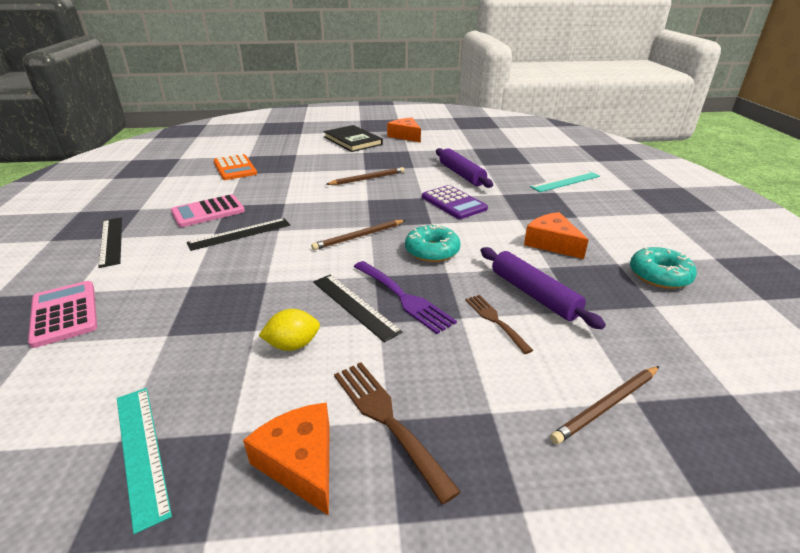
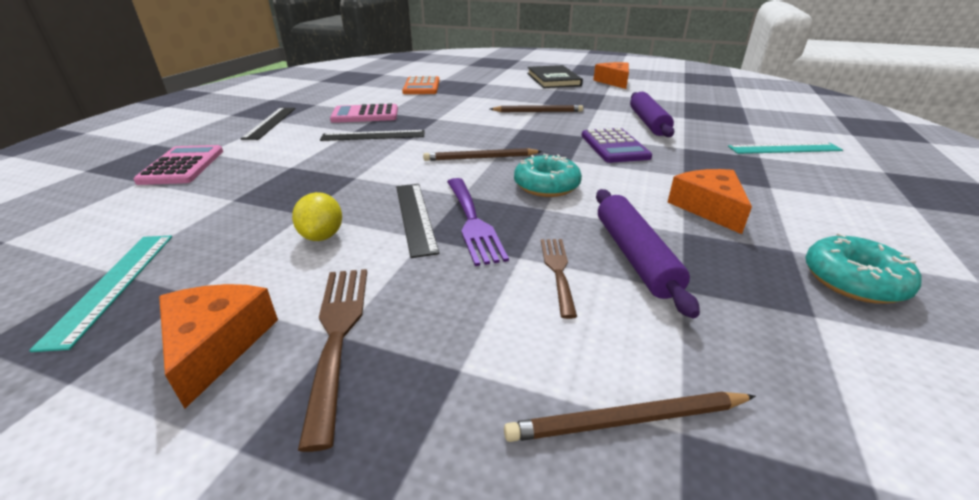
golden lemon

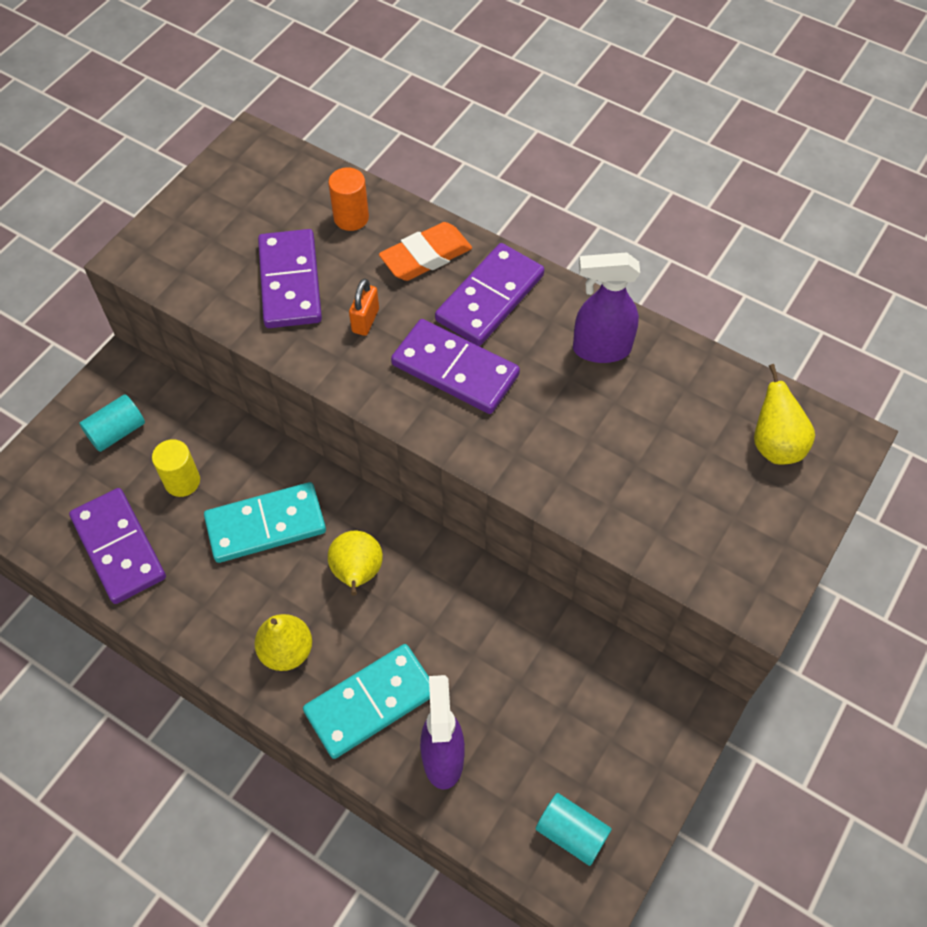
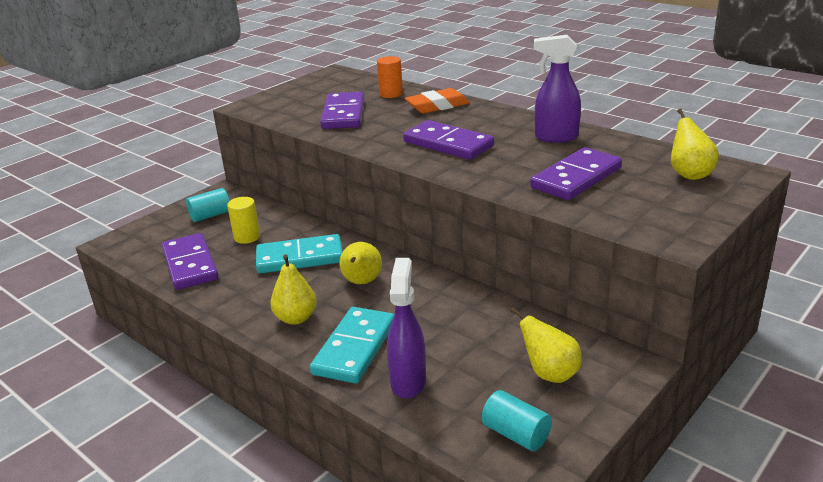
bright orange small lock; golden toy pear (no. 3 from left); purple domino (no. 4 from left); turquoise domino (no. 2 from left)

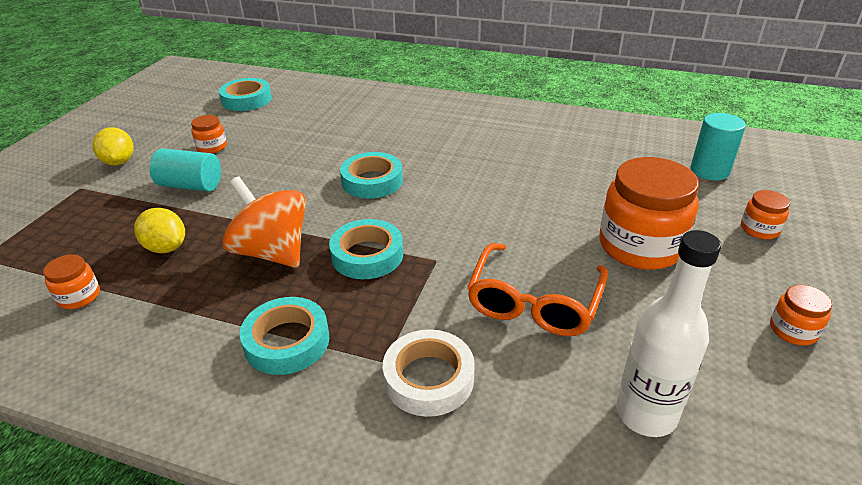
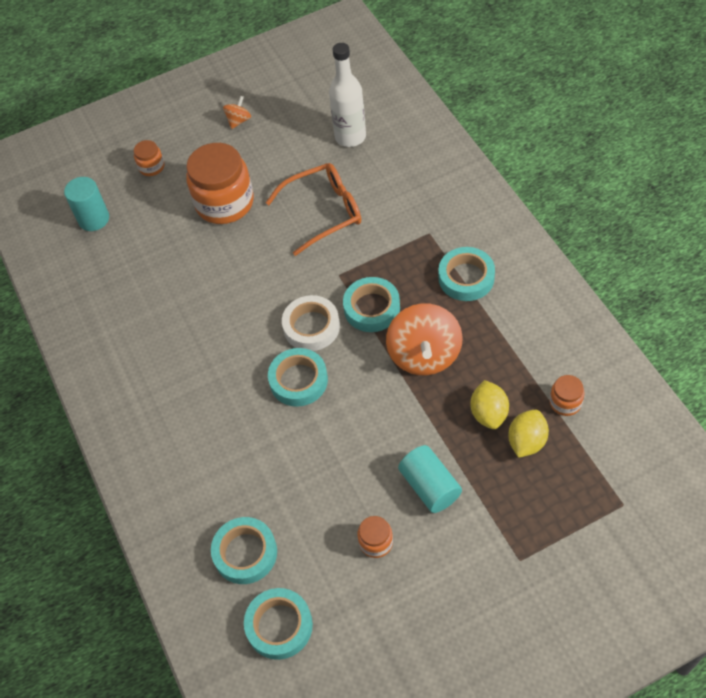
turquoise roll of tape (no. 1 from left); golden lemon (no. 2 from left); snow-white roll of tape; bright orange toy top (no. 1 from left)

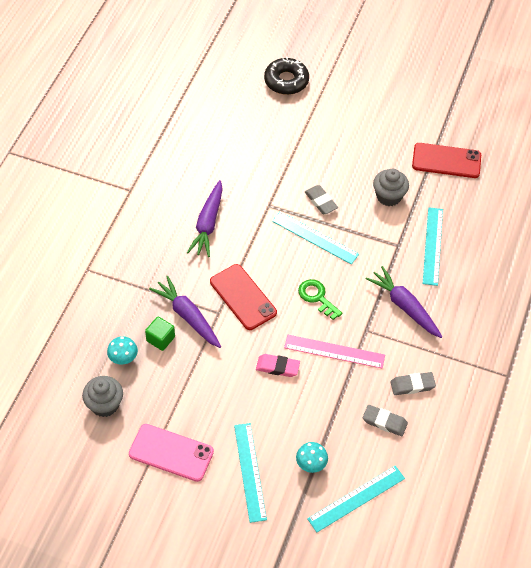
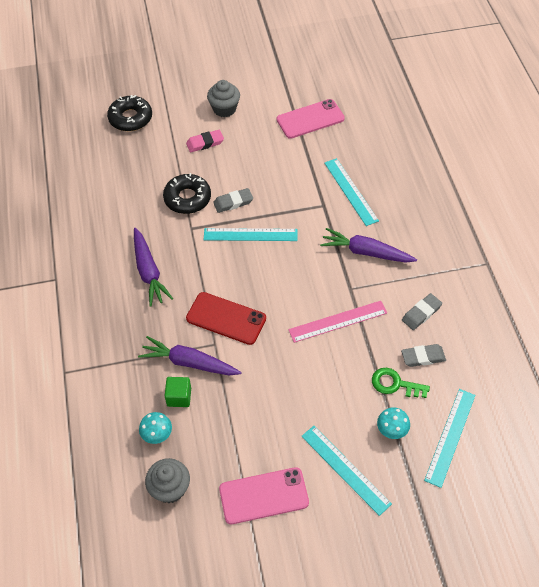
ebony glazed donut (no. 2 from left); rose-pink gum eraser; emerald door key; grey muffin (no. 2 from left); rose-pink smartphone (no. 2 from left); grey gum eraser (no. 1 from left)

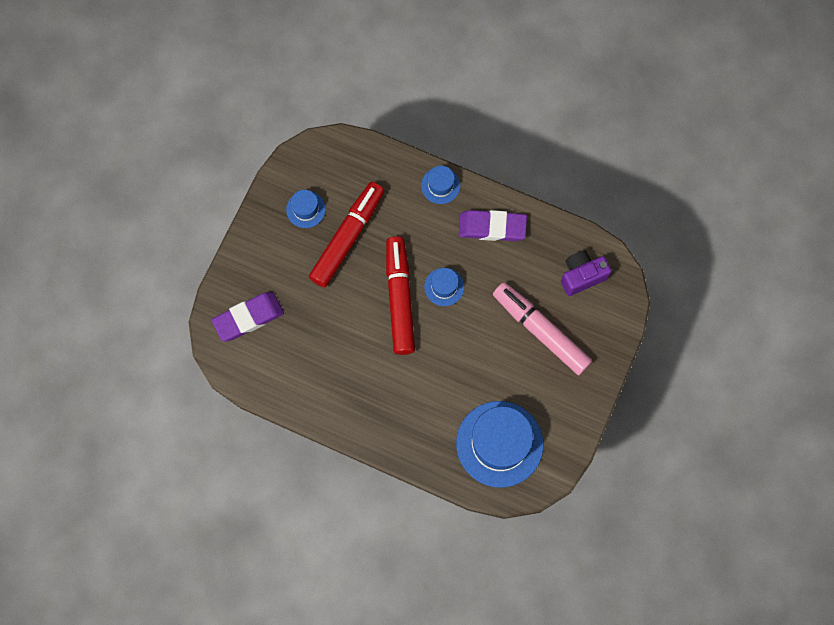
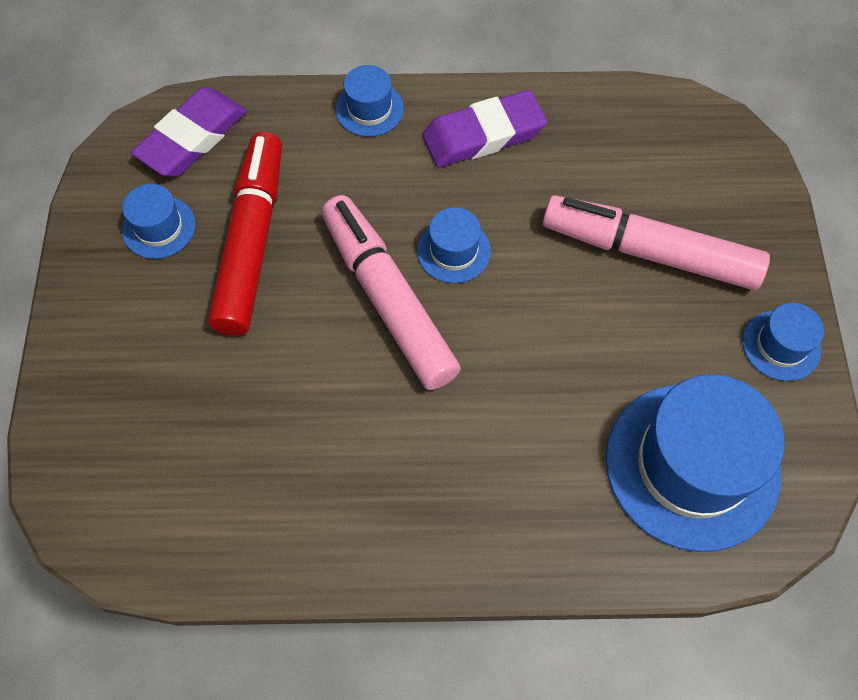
purple photo camera; royal blue top hat (no. 5 from left); purple gum eraser (no. 1 from left); rose-pink felt pen (no. 1 from left)

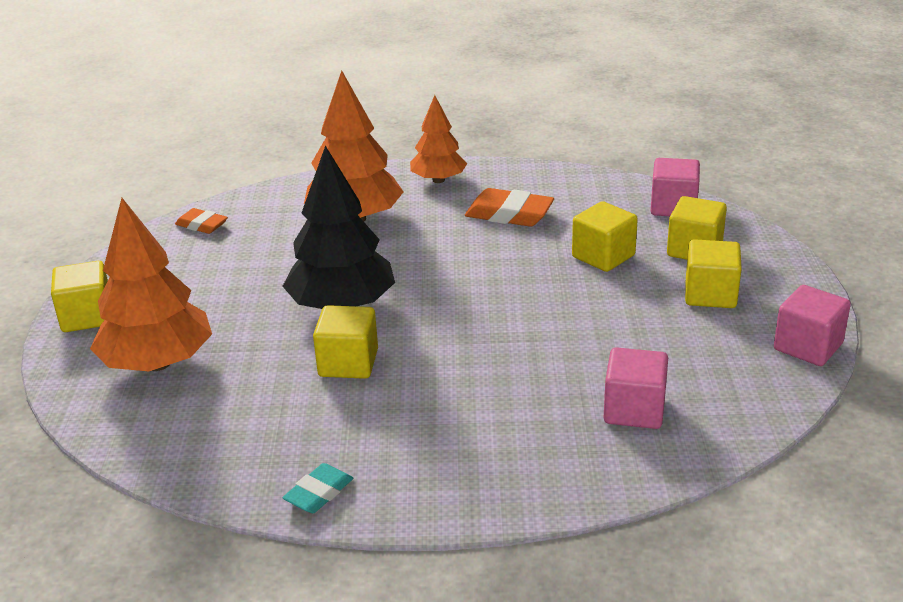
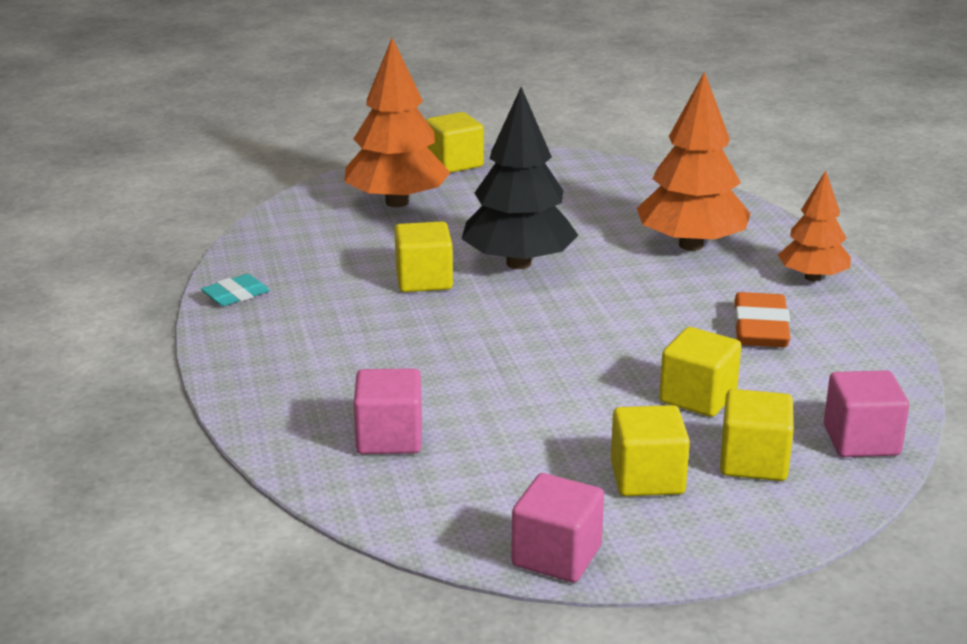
bright orange gum eraser (no. 1 from left in the first image); turquoise gum eraser

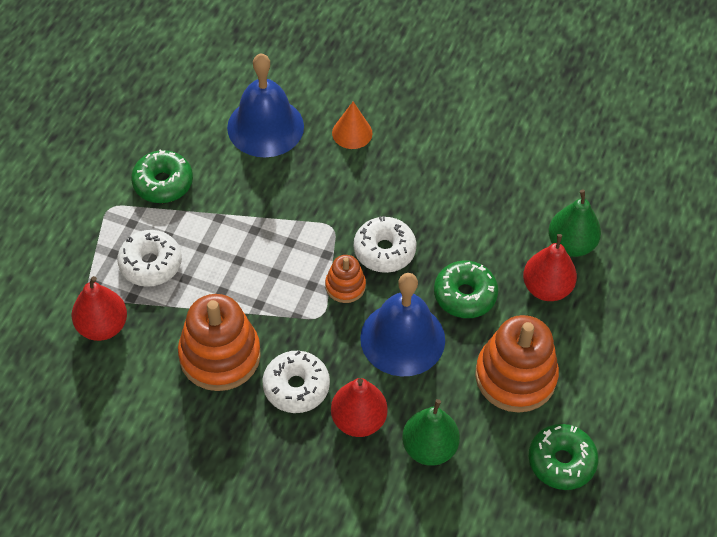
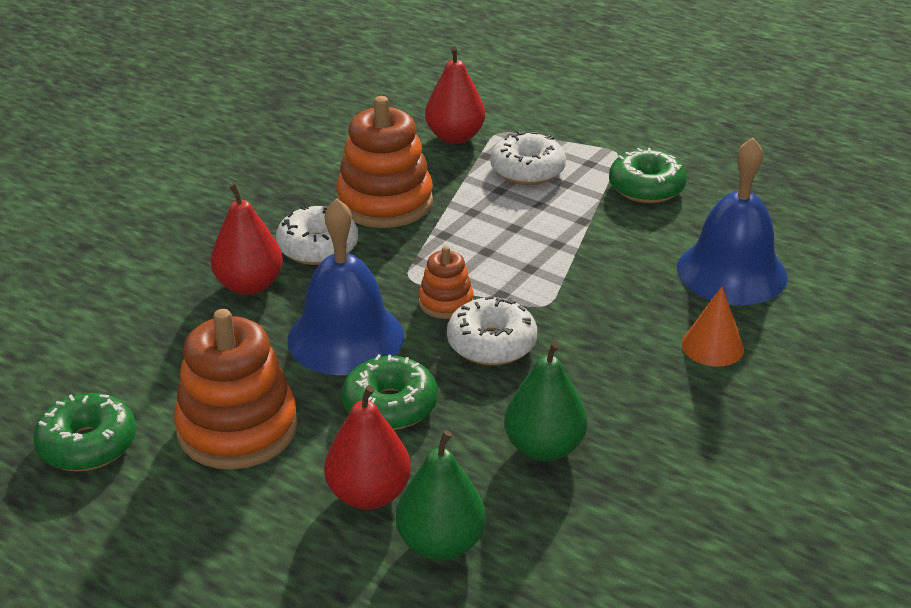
emerald toy pear (no. 2 from left)

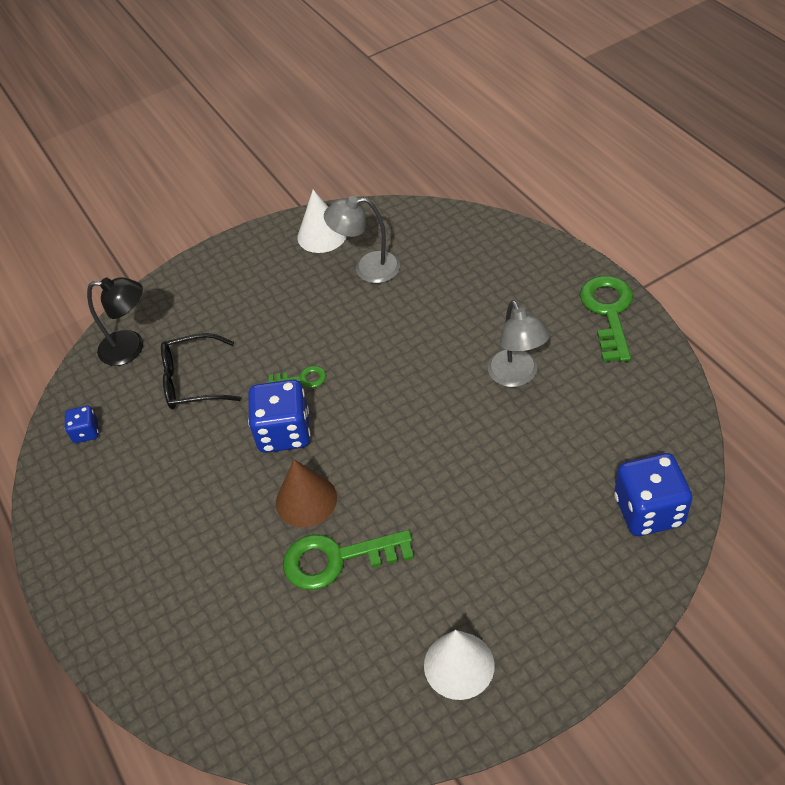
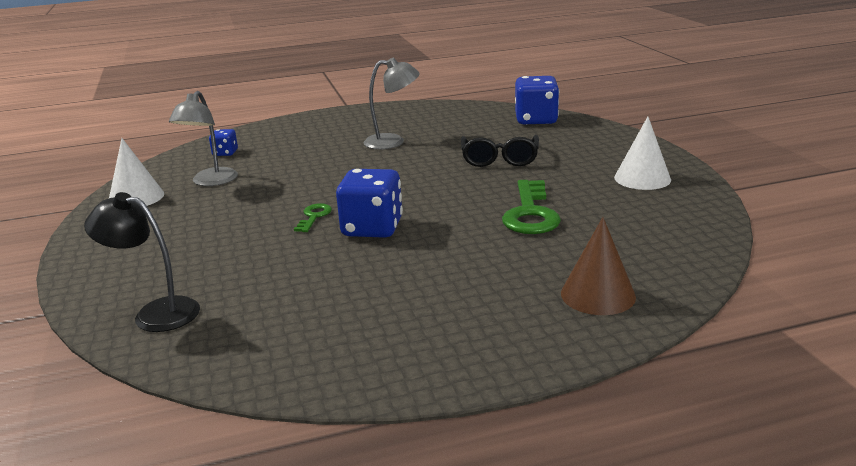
emerald door key (no. 3 from left in the first image); royal blue die (no. 1 from left); ebony spectacles; russet solid cone; ebony reading lamp

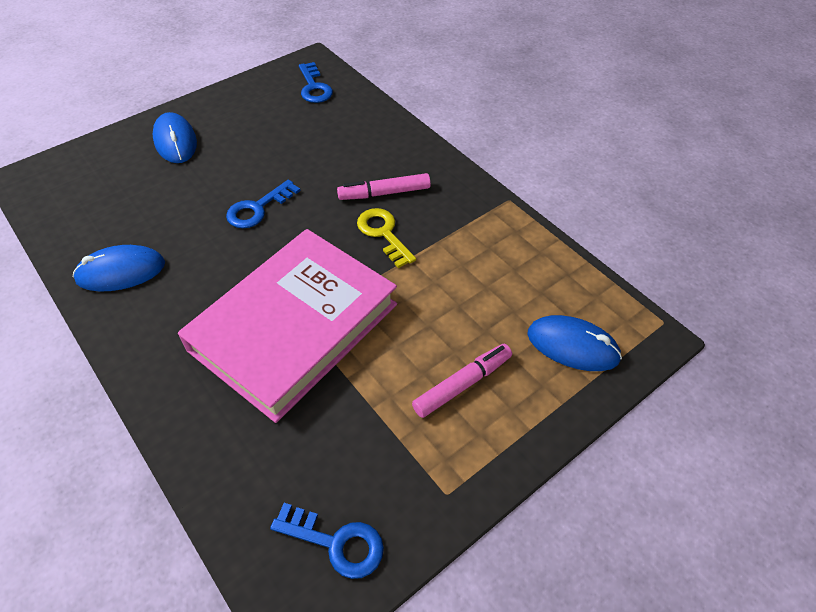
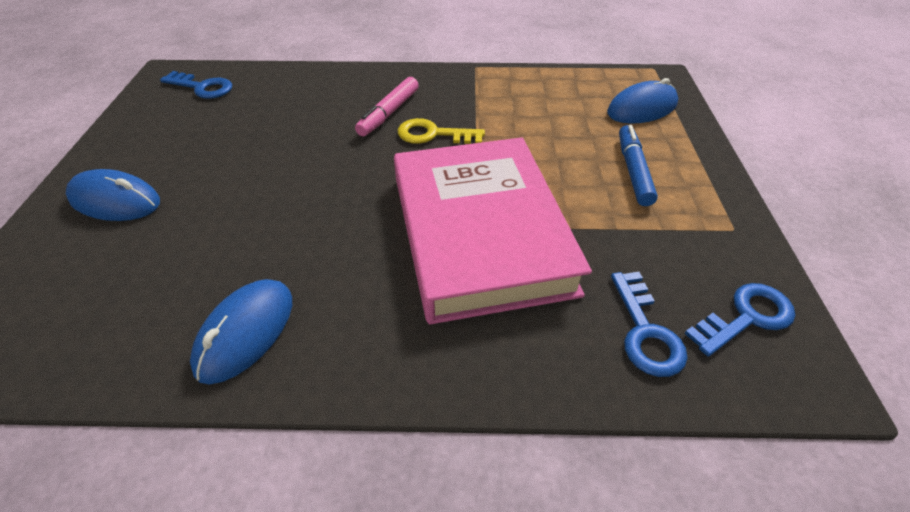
royal blue door key (no. 2 from left); royal blue felt pen

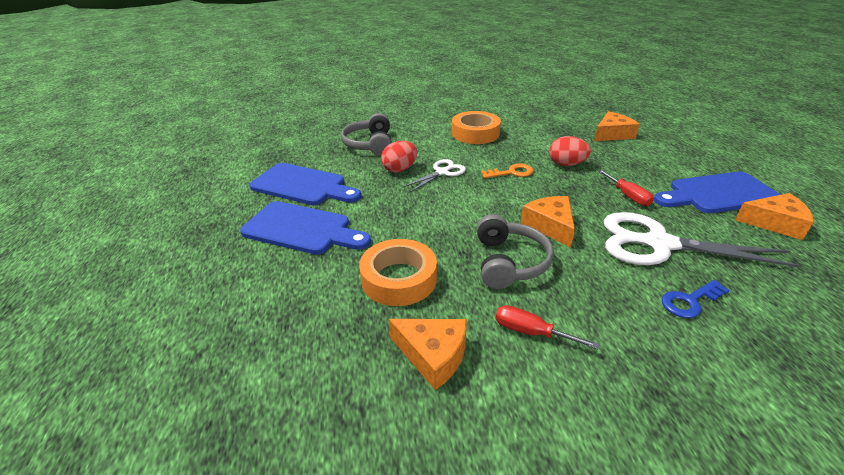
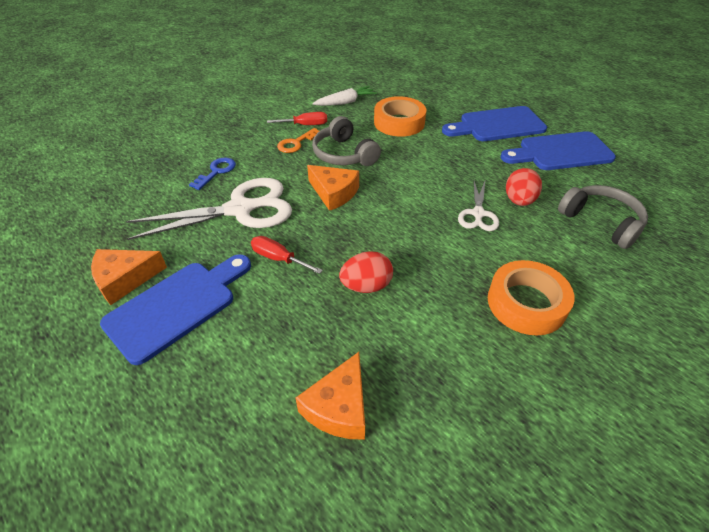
bright orange door key; snow-white root vegetable

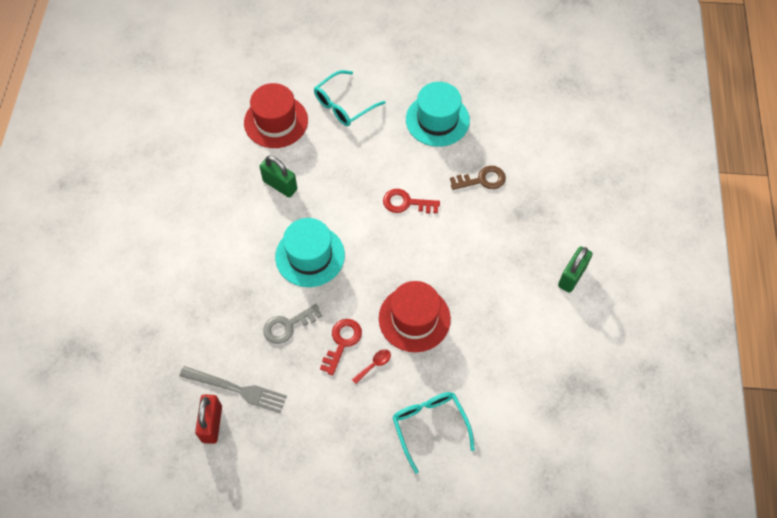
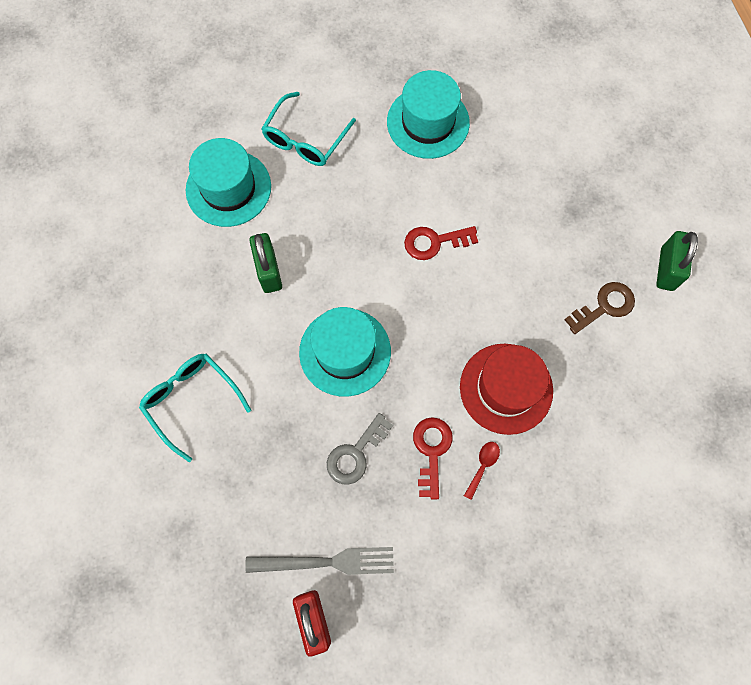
turquoise spectacles (no. 1 from left); russet door key; turquoise top hat (no. 1 from left); emerald small lock (no. 1 from left)

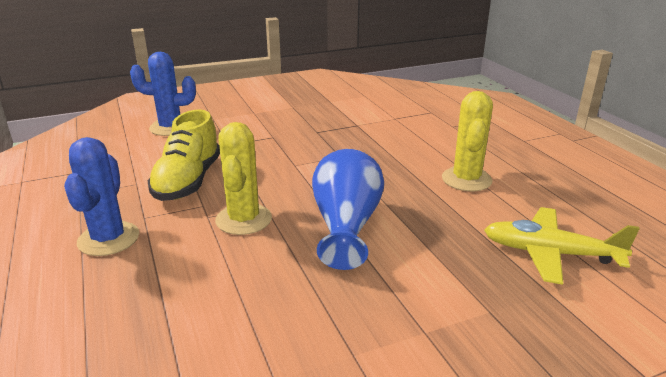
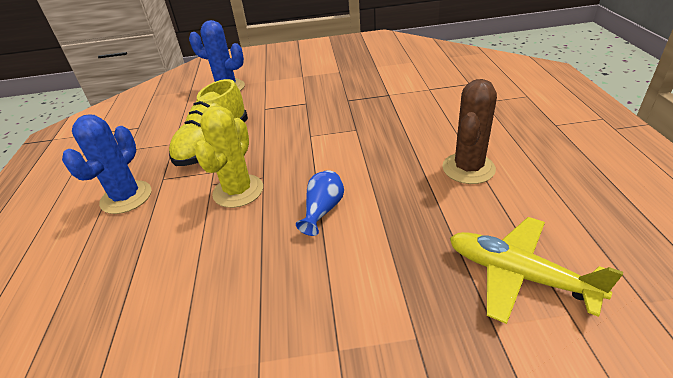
russet saguaro cactus; royal blue tall vase

